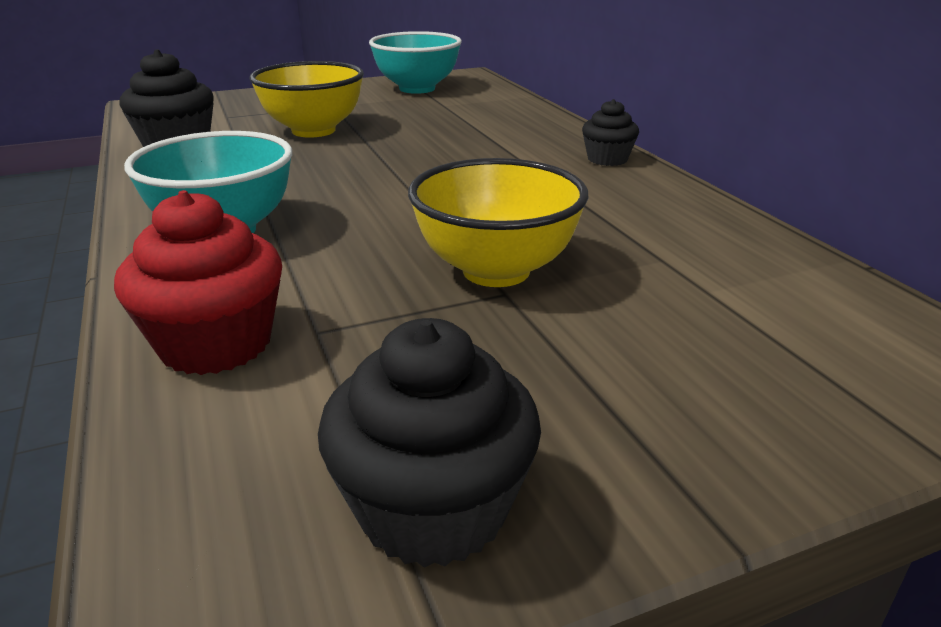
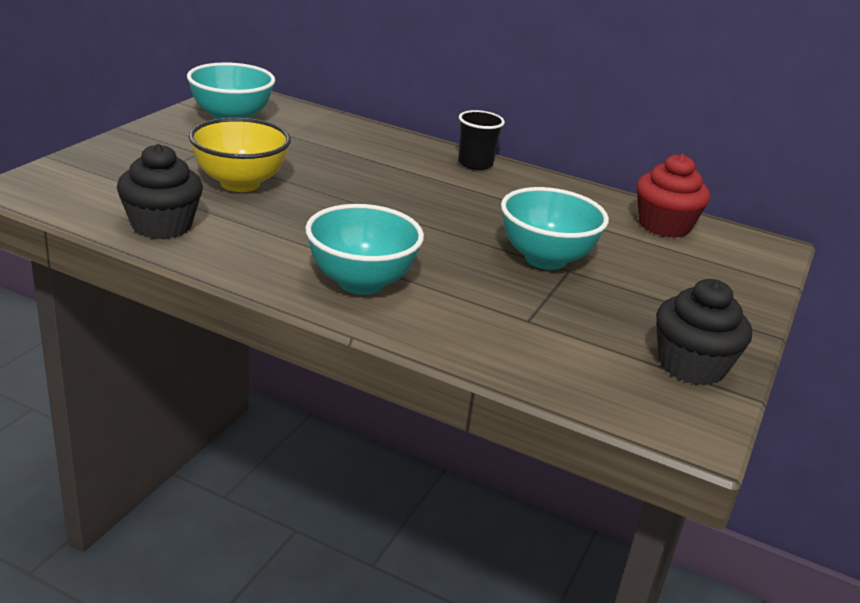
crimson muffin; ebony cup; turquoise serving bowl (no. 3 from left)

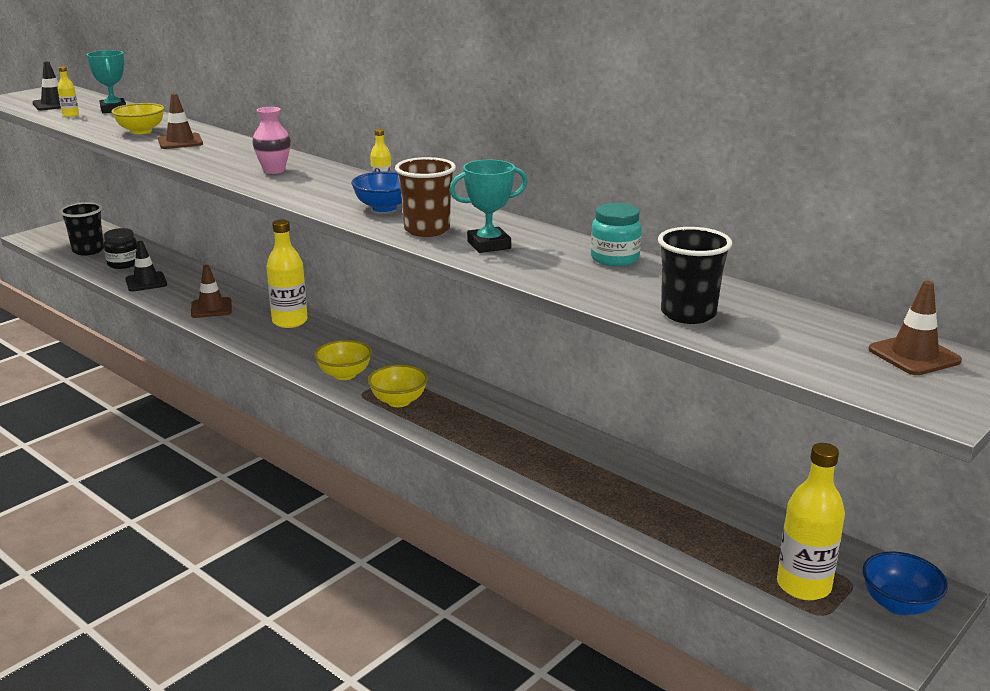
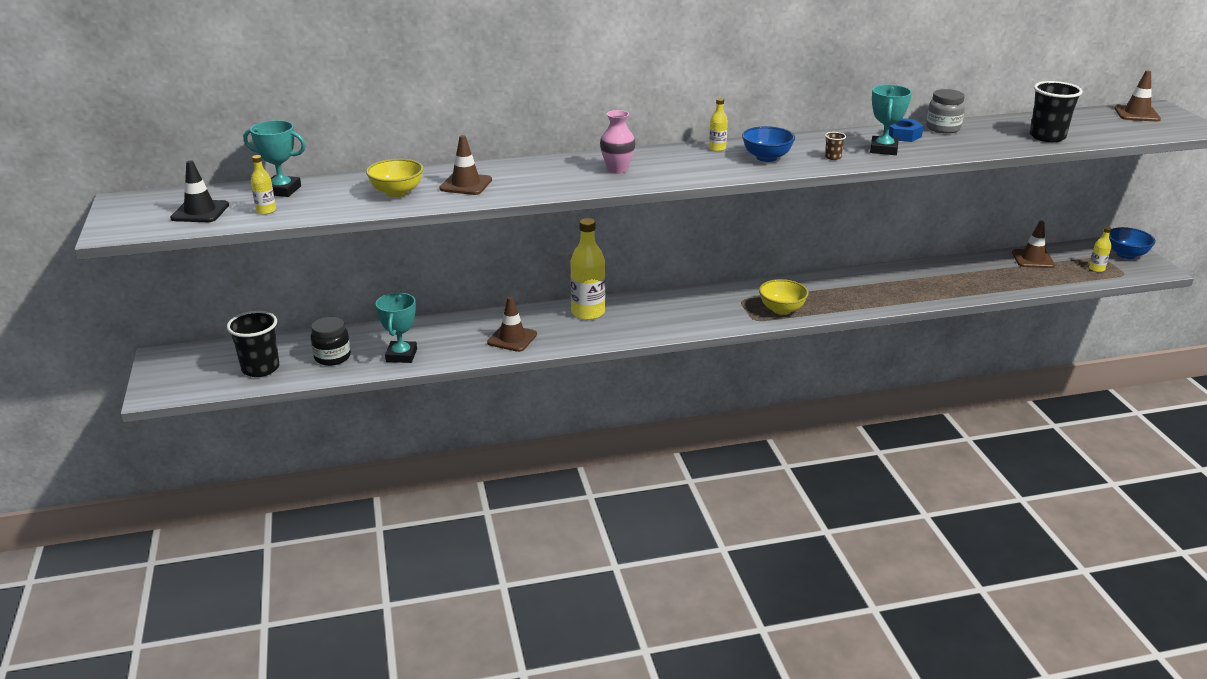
golden serving bowl (no. 2 from left in the first image); royal blue hex nut; russet road cone (no. 3 from left); turquoise award cup (no. 2 from left); grey preserve jar; russet cup; golden drink bottle (no. 4 from left)

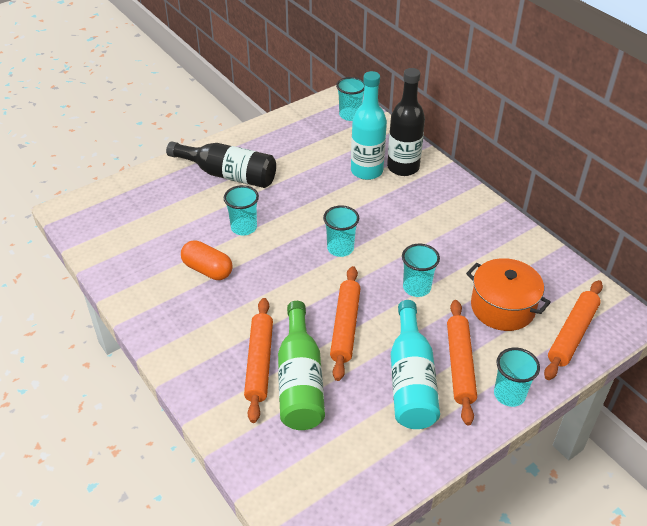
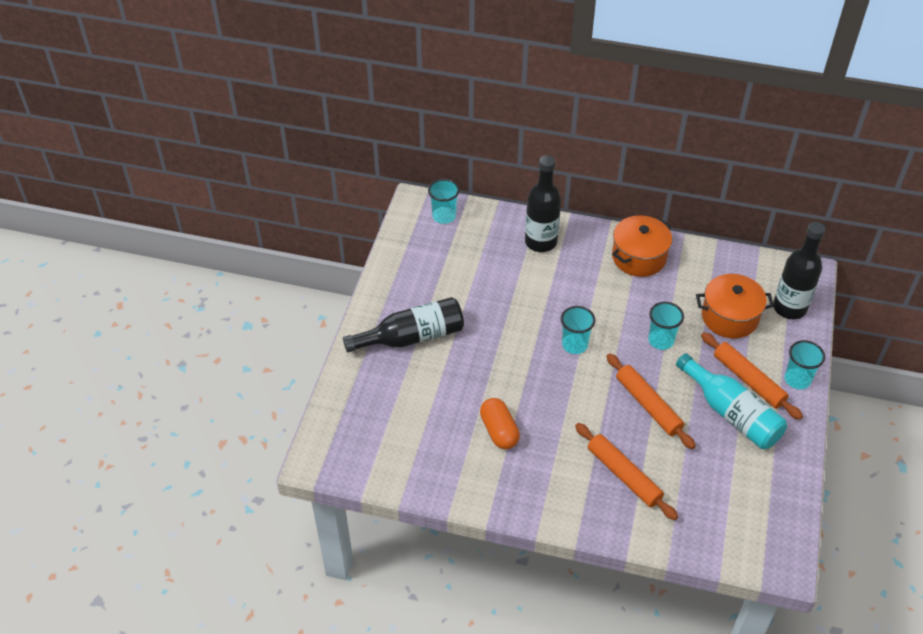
turquoise cup (no. 1 from left in the first image); emerald drink bottle; turquoise drink bottle (no. 1 from left in the first image); bright orange cooking pot (no. 1 from left); ebony drink bottle (no. 3 from left); bright orange pill shape

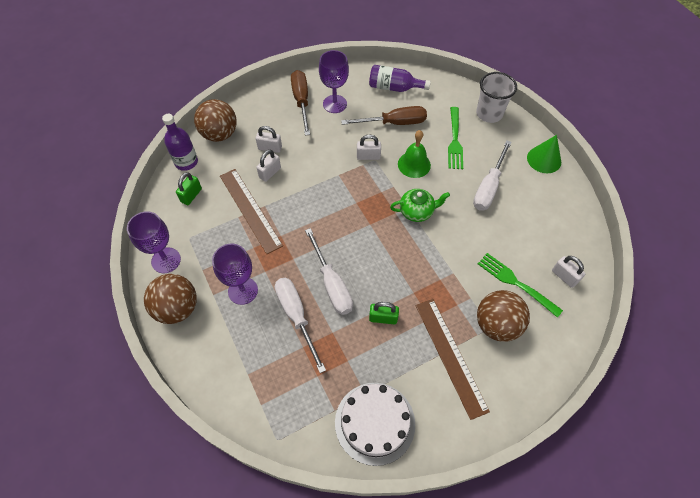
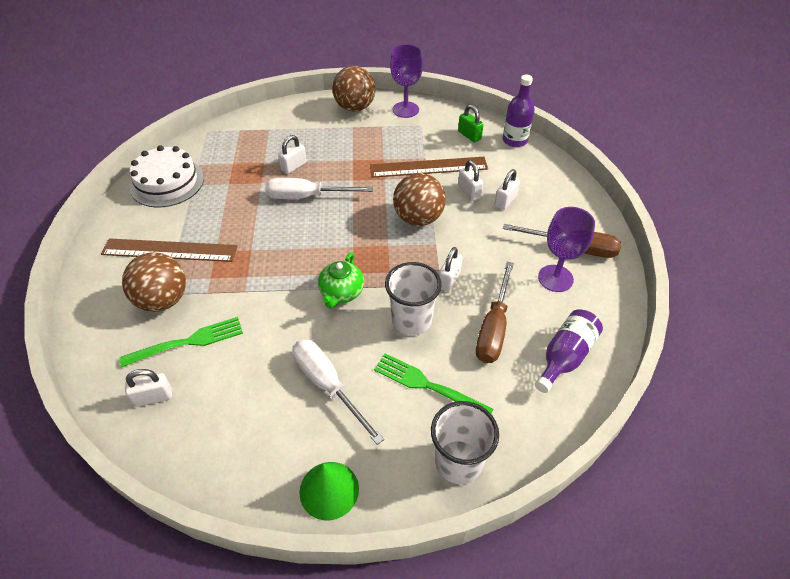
purple chalice (no. 2 from left in the first image); emerald small lock (no. 2 from left in the first image); russet ball (no. 3 from left); snow-white small lock (no. 2 from left); snow-white cup (no. 1 from left)

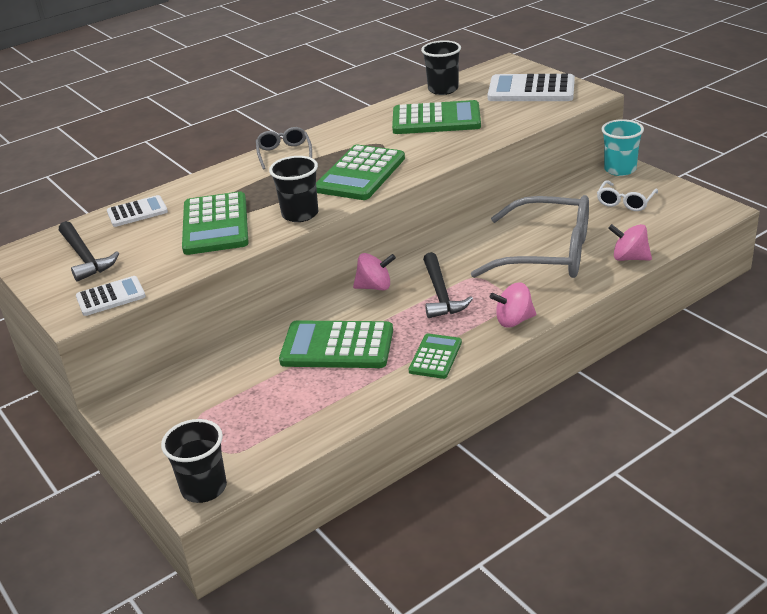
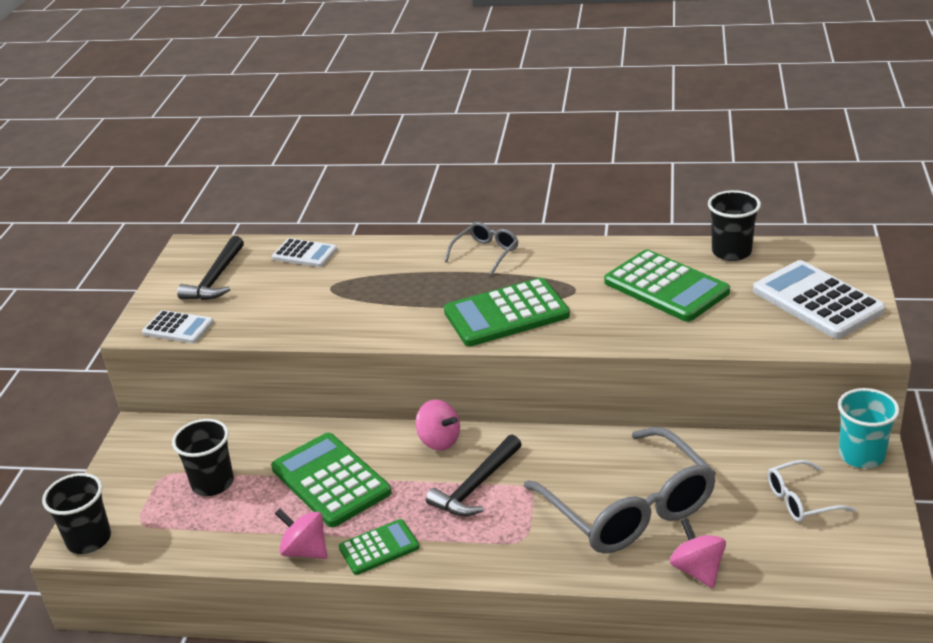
emerald pocket calculator (no. 1 from left in the first image); ebony cup (no. 2 from left); rose-pink toy top (no. 1 from left)

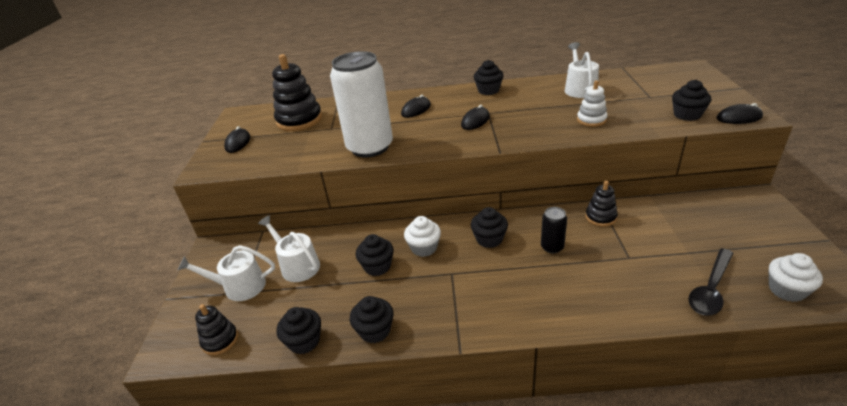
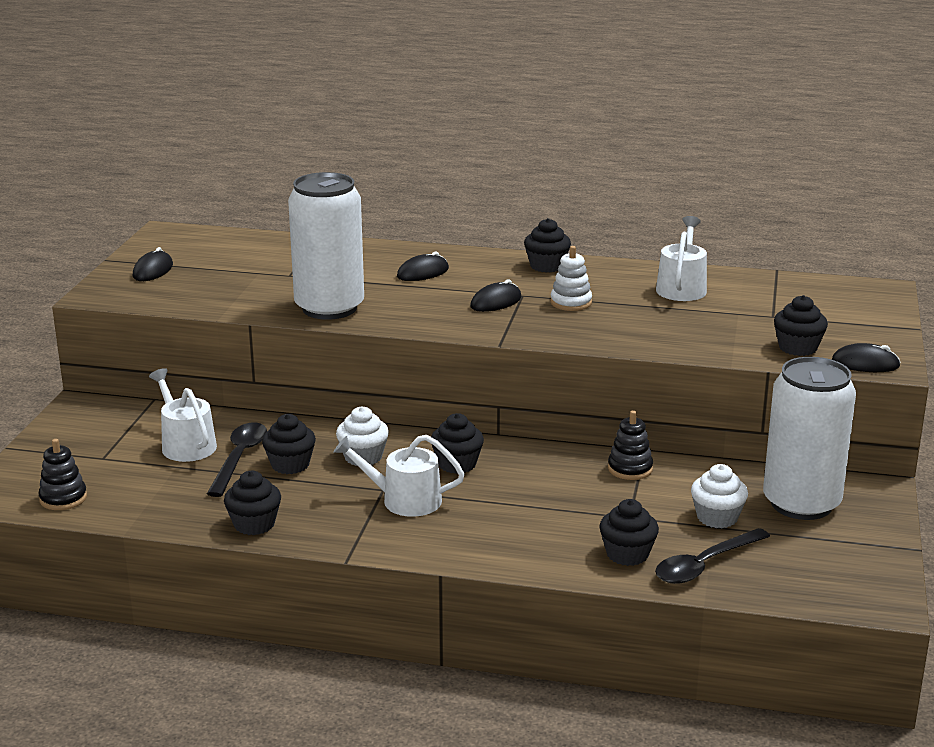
ebony stacking rings (no. 2 from left in the first image); ebony can; ebony tablespoon (no. 1 from left); snow-white can (no. 2 from left); snow-white watering can (no. 2 from left); ebony muffin (no. 5 from left); snow-white stacking rings; snow-white muffin (no. 2 from left)

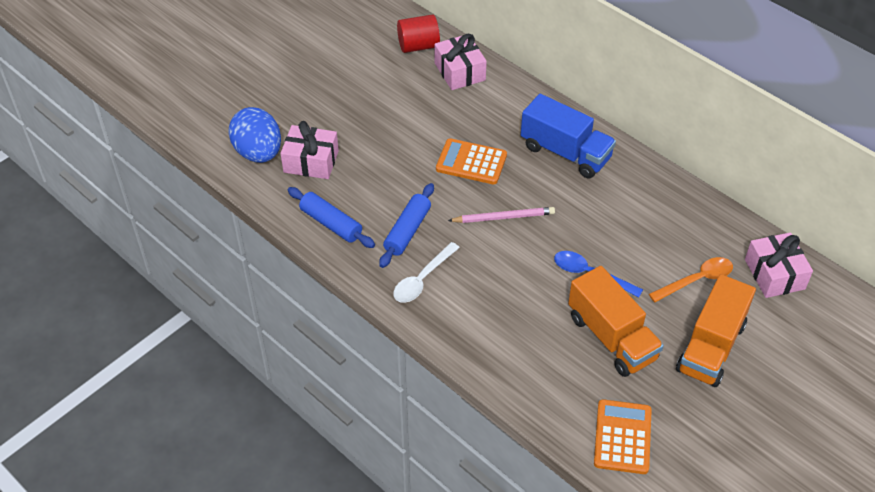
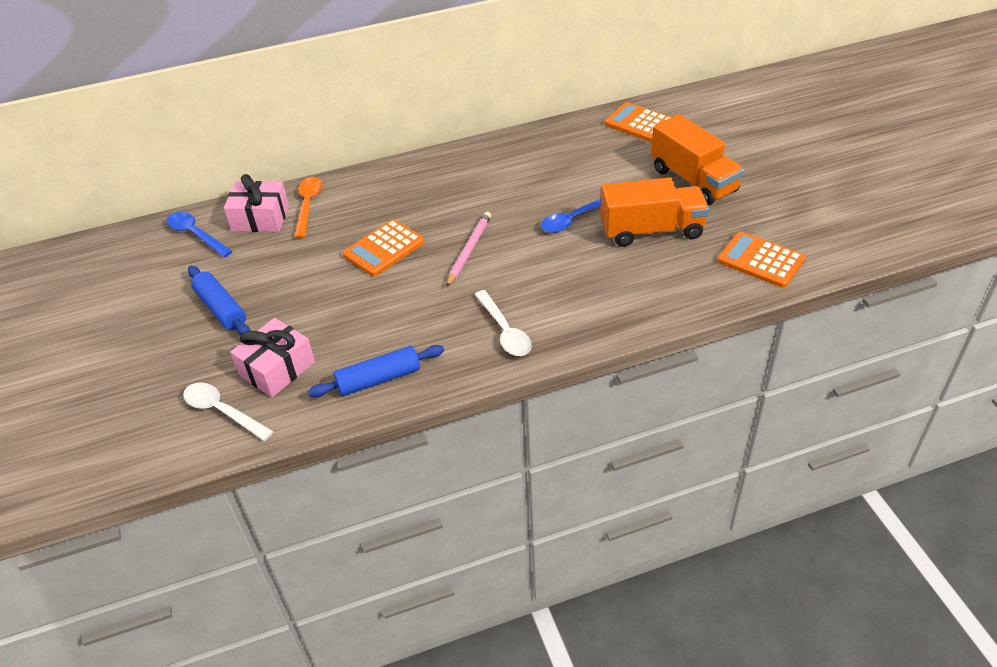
royal blue truck; royal blue dough roller (no. 1 from left); bright orange tablespoon; snow-white tablespoon (no. 1 from left); royal blue tablespoon (no. 1 from left); bright orange pocket calculator (no. 2 from left)

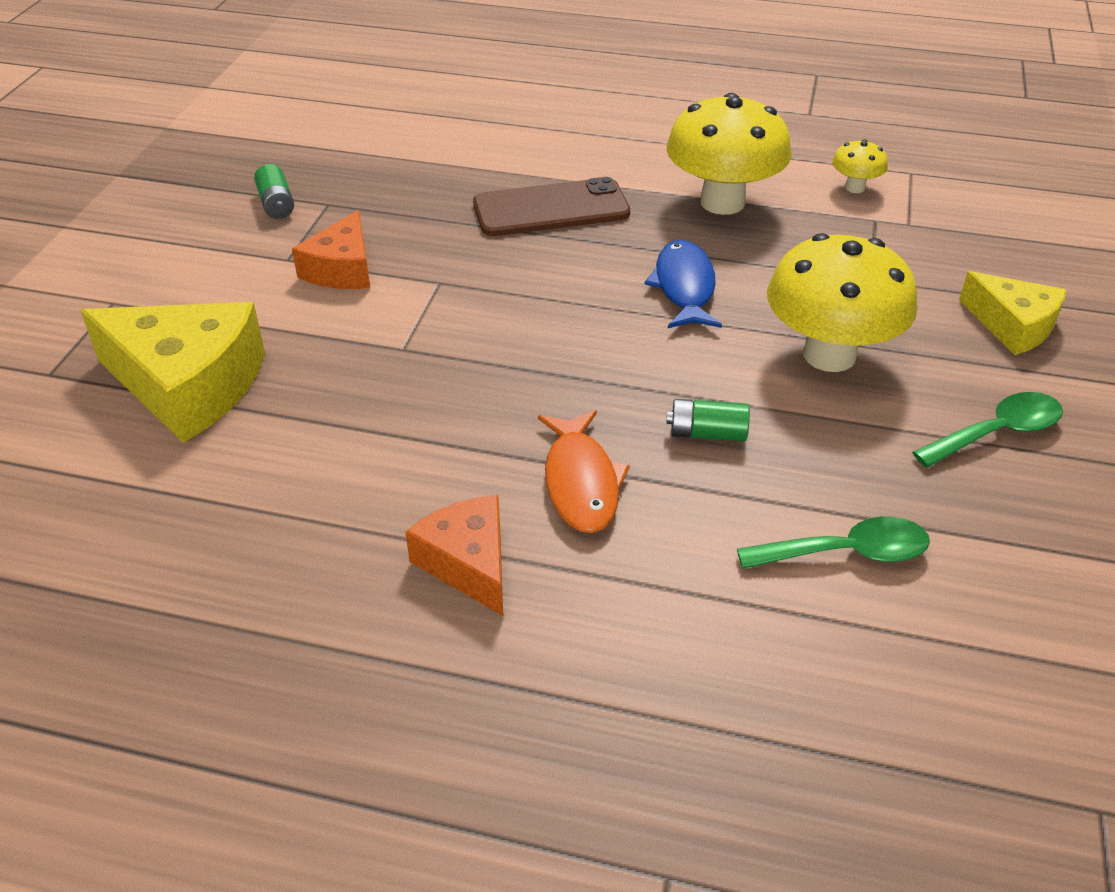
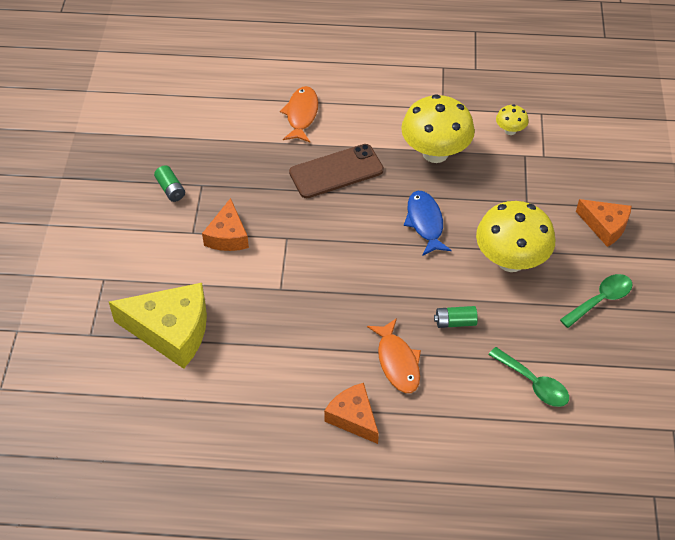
bright orange toy fish (no. 1 from left); bright orange cheese (no. 3 from left); emerald tablespoon (no. 1 from left)

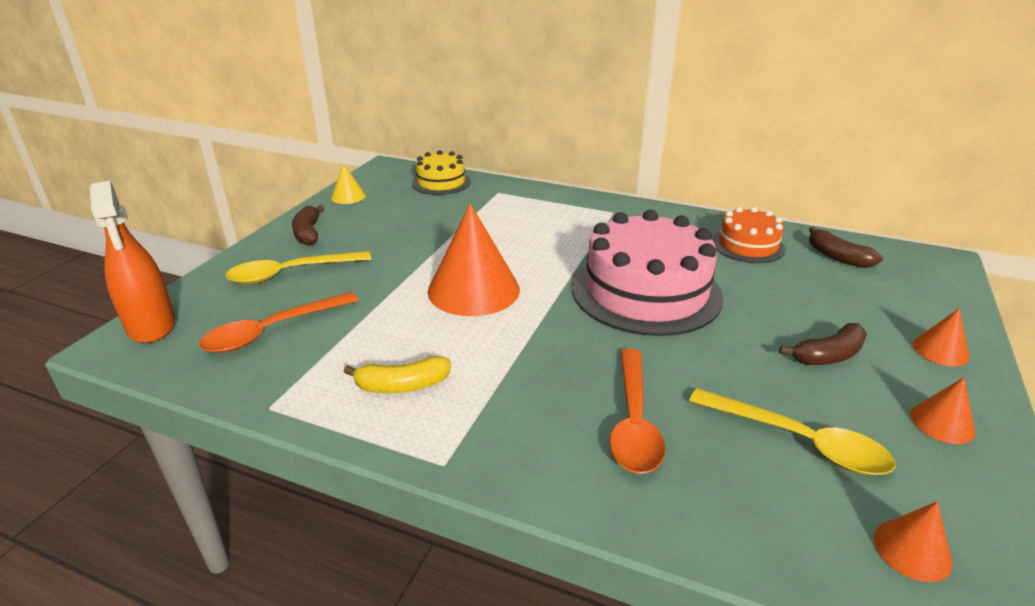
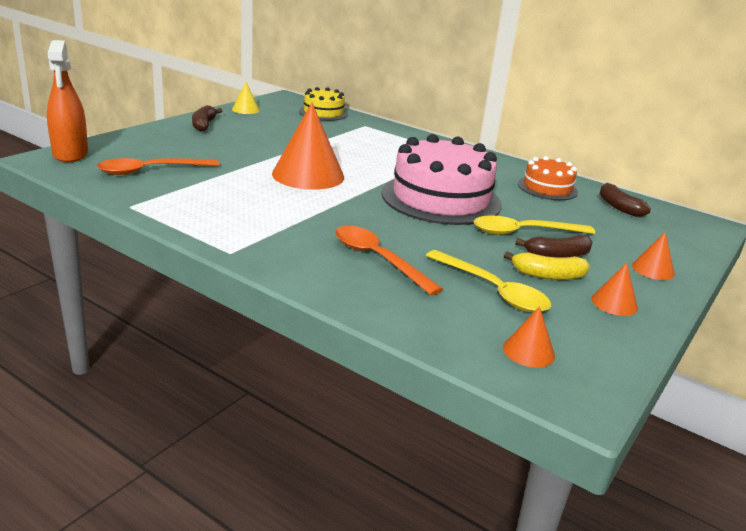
golden tablespoon (no. 2 from left); golden toy banana; bright orange tablespoon (no. 2 from left)

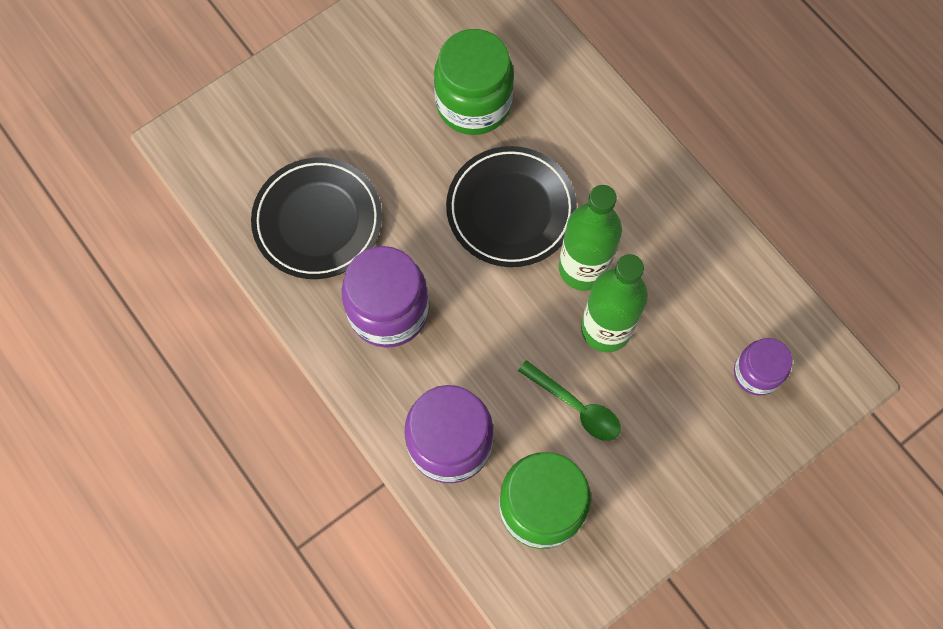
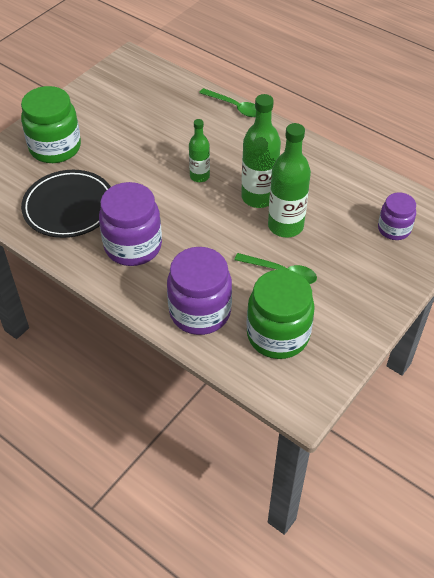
emerald tablespoon (no. 1 from left); emerald preserve jar (no. 1 from left); emerald drink bottle (no. 1 from left)

